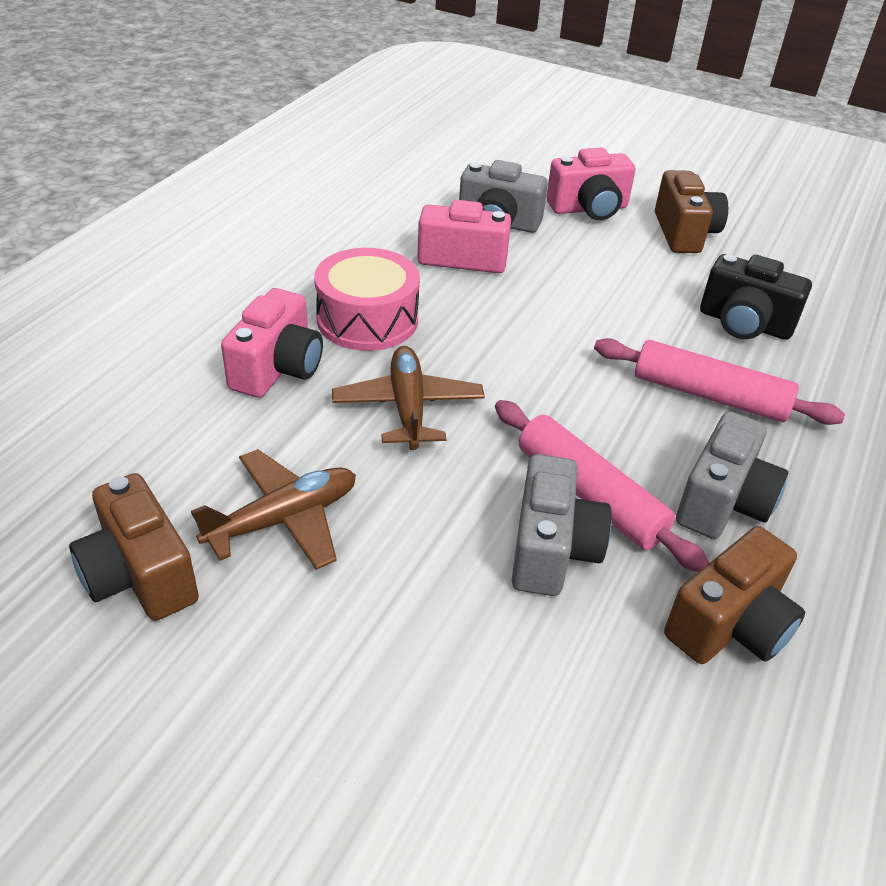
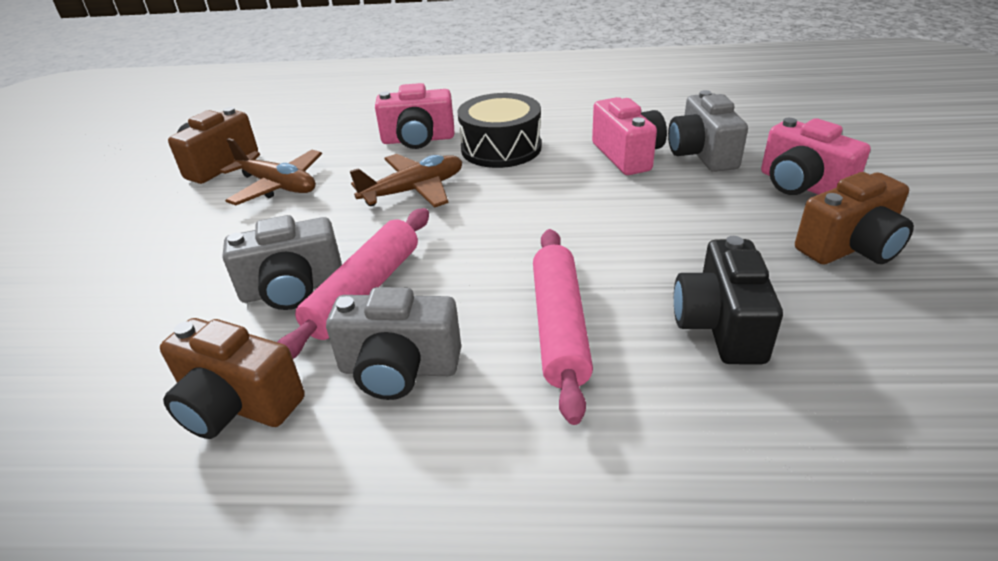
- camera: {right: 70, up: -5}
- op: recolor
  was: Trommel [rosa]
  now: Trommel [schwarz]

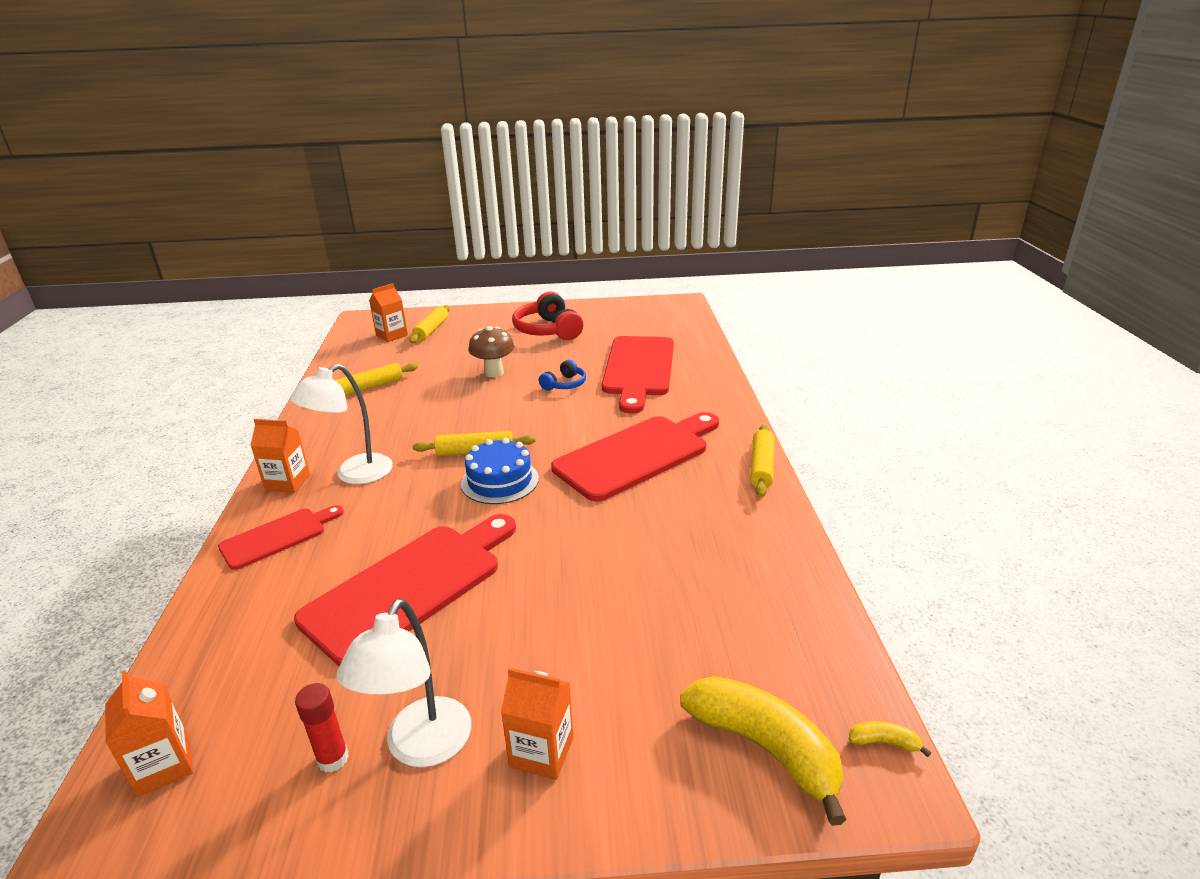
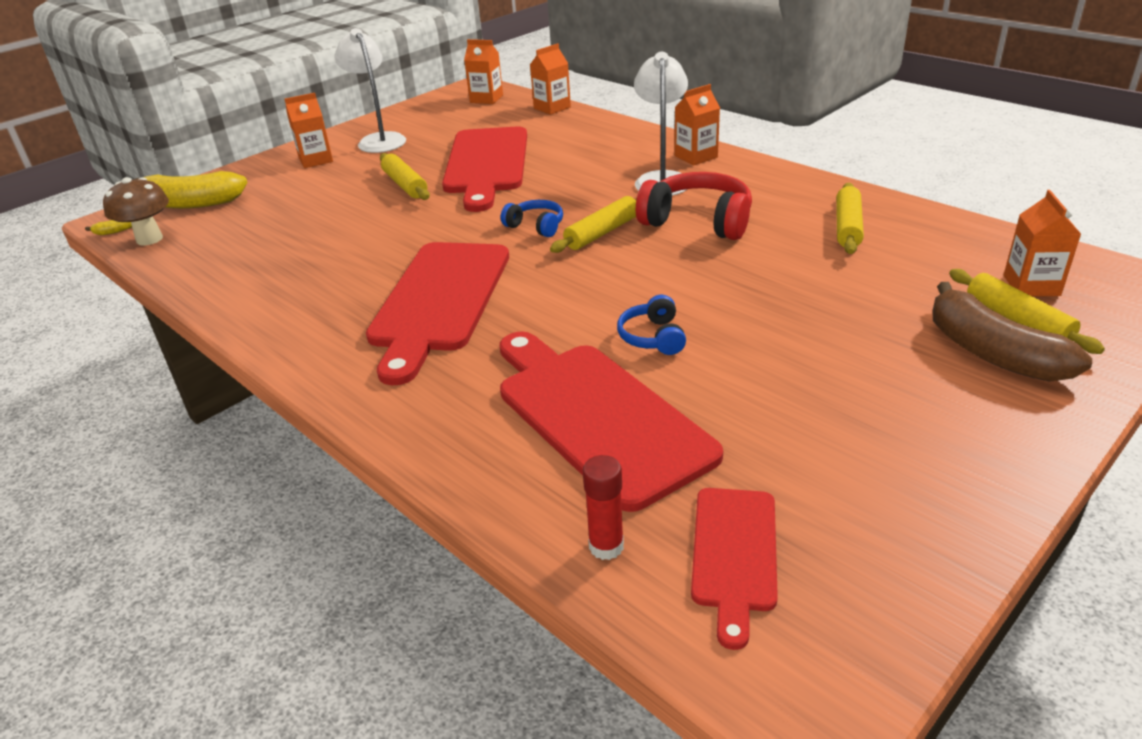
- camera: {right: 140, up: 5}
- op: move
  was: Schneidebrett [rot] (1st from left in the first image)
  now: Schneidebrett [rot] (4th from left)
- op: move
  was: Klebestift [rot]
- op: replace
  was: Kuchen [blau]
  now: Kopfhörer [blau] (1st from left)
- op: move
  was: Pilz [braun]
- op: move
  was: Kopfhörer [rot]
- op: move
  was: Nudelholz [gelb] (4th from left in the first image)
  now: Nudelholz [gelb] (1st from left)
- op: insert
  now: Getränkekarton [orange] (3rd from left)
- op: insert
  now: Banane [braun]

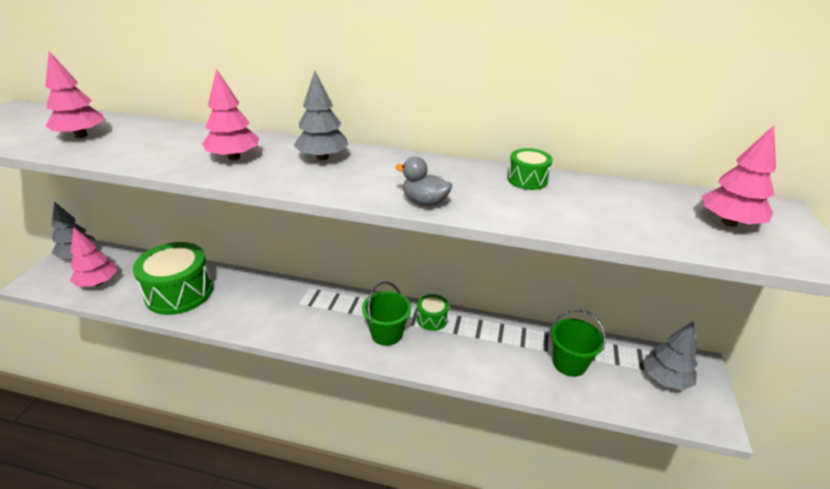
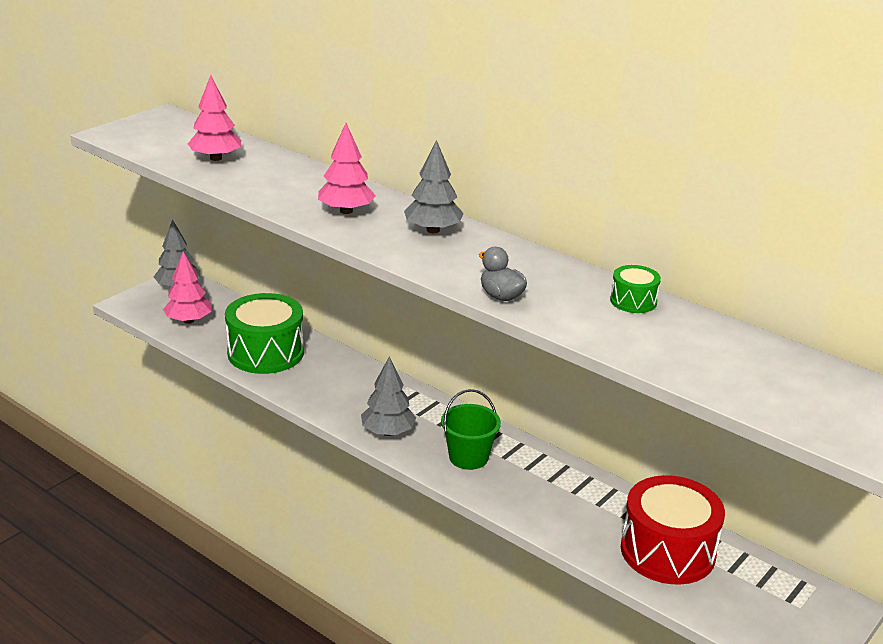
- camera: {right: 25, up: -5}
- op: delete
  was: Trommel [grün] (2nd from left)
- op: replace
  was: Eimer [grün] (2nd from left)
  now: Trommel [rot]
- op: move
  was: Baum [grau] (3rd from left in the first image)
  now: Baum [grau] (2nd from left)
- op: delete
  was: Baum [rosa] (4th from left)

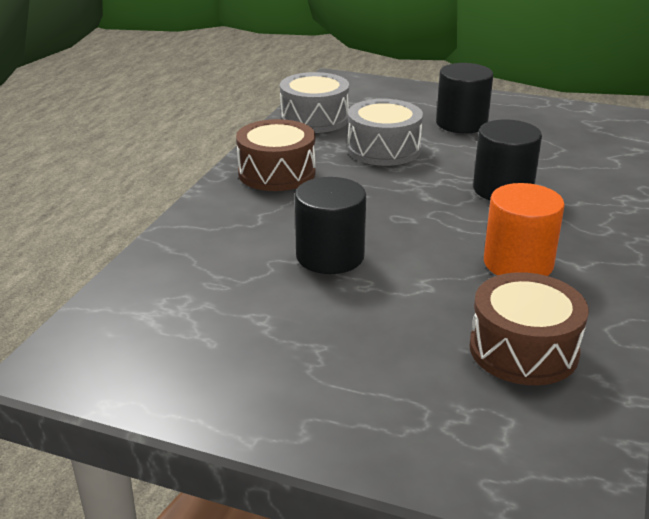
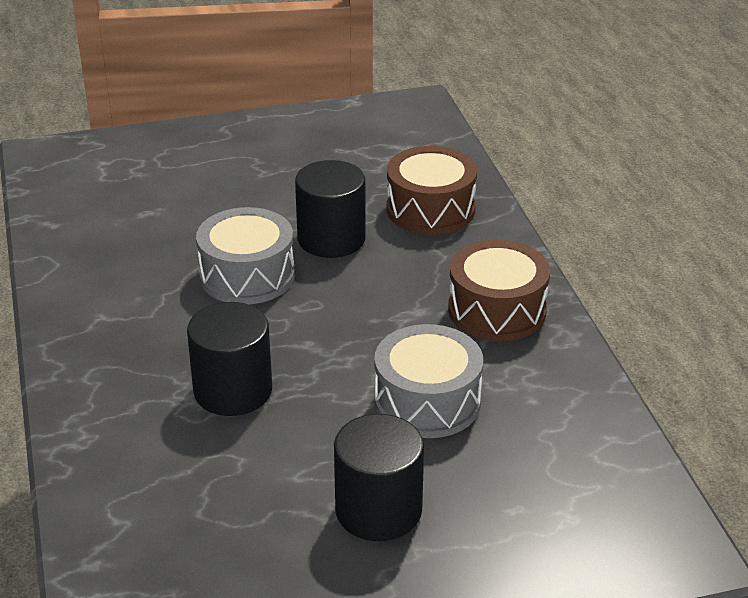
- camera: {right: 145, up: 5}
- op: move
  was: Trommel [grau] (1st from left)
- op: move
  was: Trommel [braun] (2nd from left in the first image)
  now: Trommel [braun] (1st from left)
- op: delete
  was: Vollzylinder [orange]

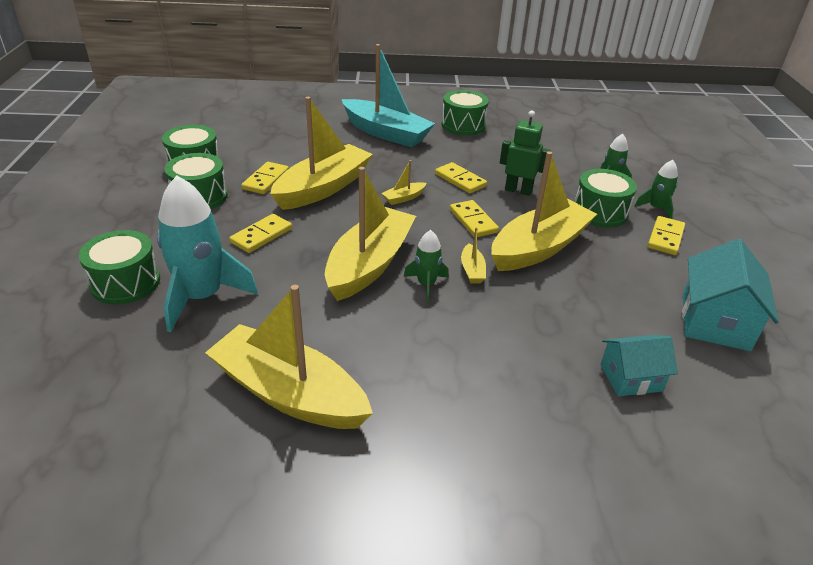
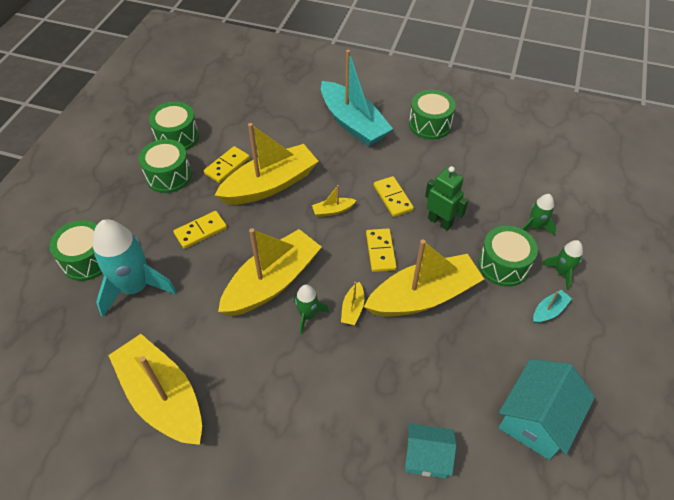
- camera: {right: 20, up: 15}
- op: replace
  was: Dominostein [gelb] (5th from left)
  now: Boot [türkis] (2nd from left)

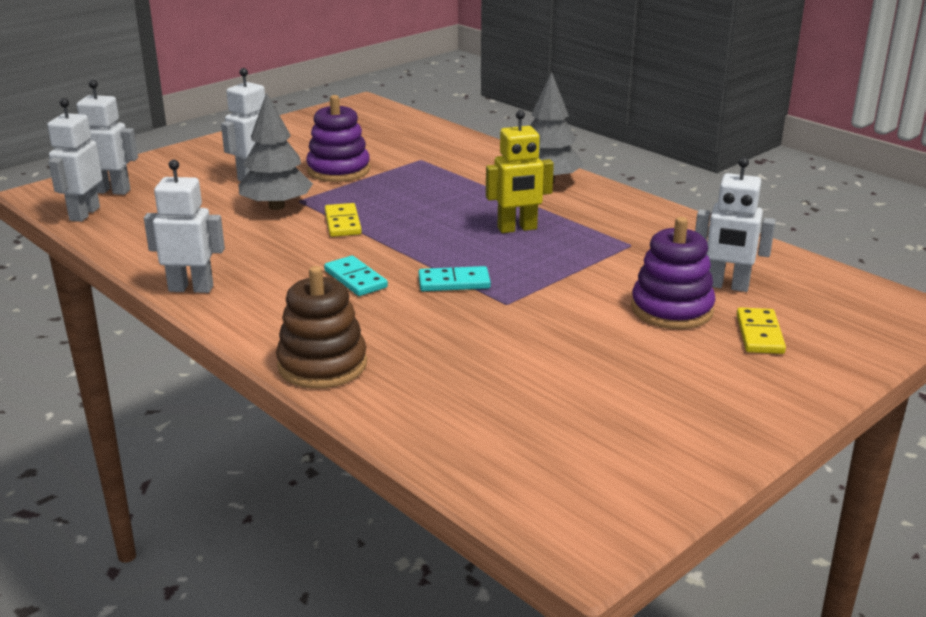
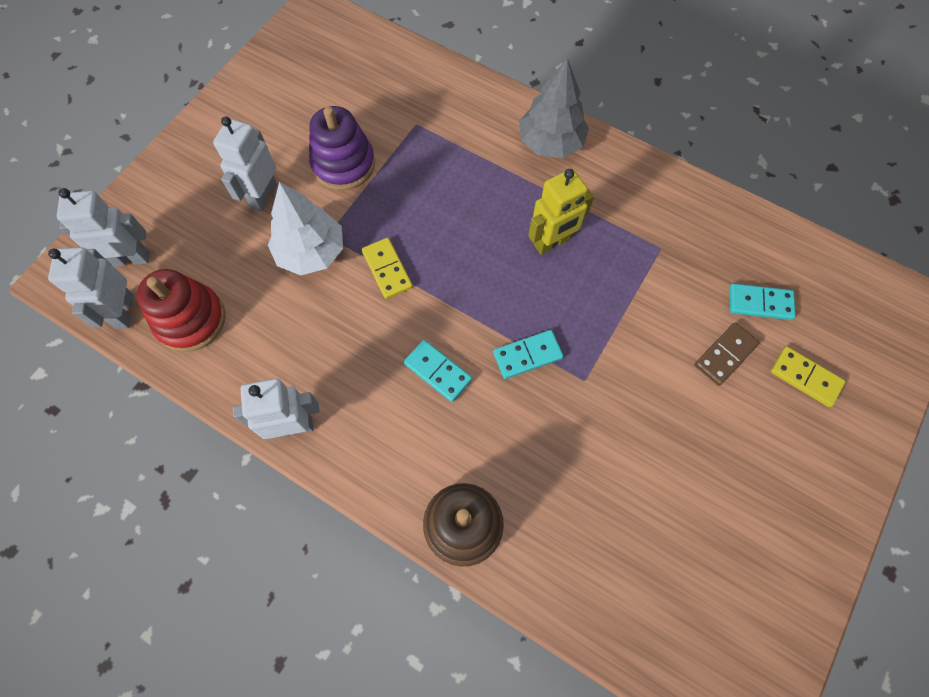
- camera: {right: -15, up: 40}
- op: recolor
  was: Baum [grau] (1st from left)
  now: Baum [weiß]
- op: replace
  was: Stapelspielzeug [lila] (2nd from left)
  now: Dominostein [braun]
- op: replace
  was: Roboter [weiß] (5th from left)
  now: Dominostein [türkis] (3rd from left)
- op: rotate
  was: Dominostein [gelb] (2nd from left)
  clockwise: -45
- op: insert
  now: Stapelspielzeug [rot]

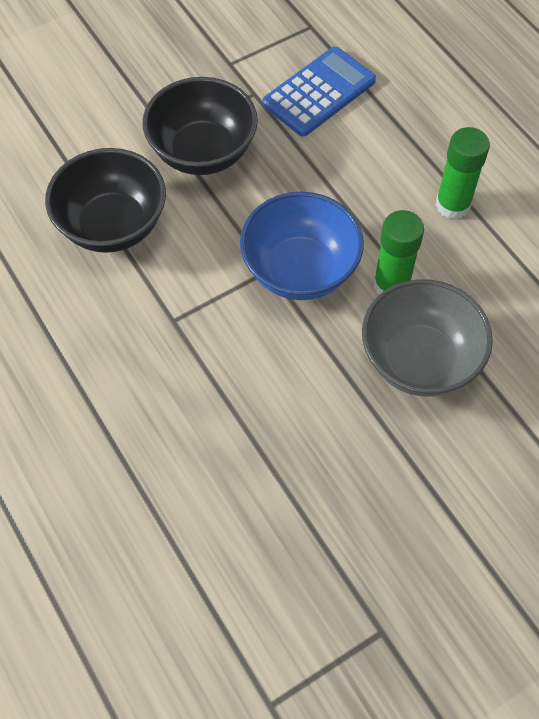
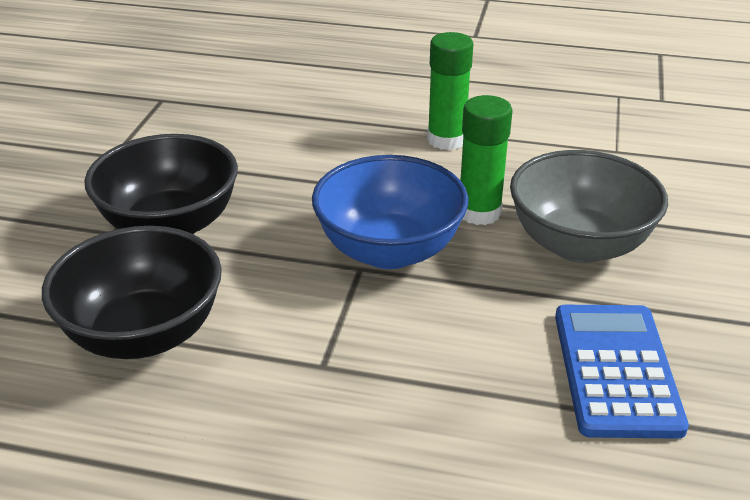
- camera: {right: -45, up: -25}
- op: move
  was: Taschenrechner [blau]

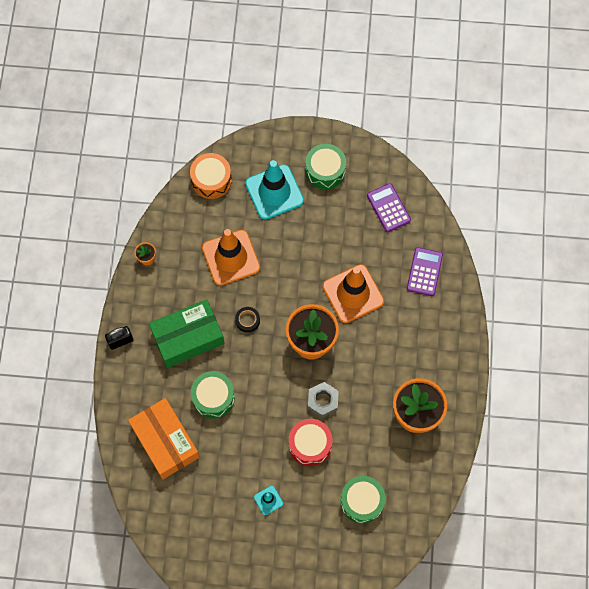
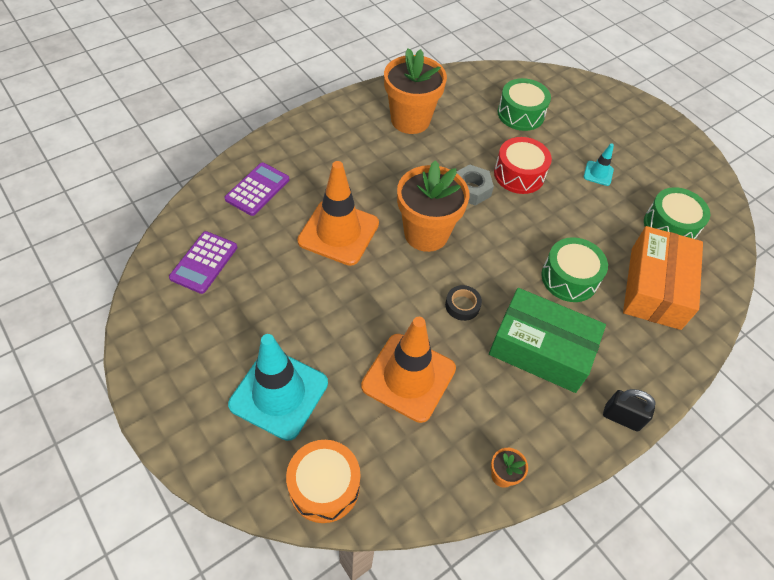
- camera: {right: -135, up: -15}
- op: move
  was: Trommel [grün] (2nd from left in the first image)
  now: Trommel [grün] (3rd from left)
- op: rotate
  was: Taschenrechner [lila] (2nd from left)
  clockwise: 150

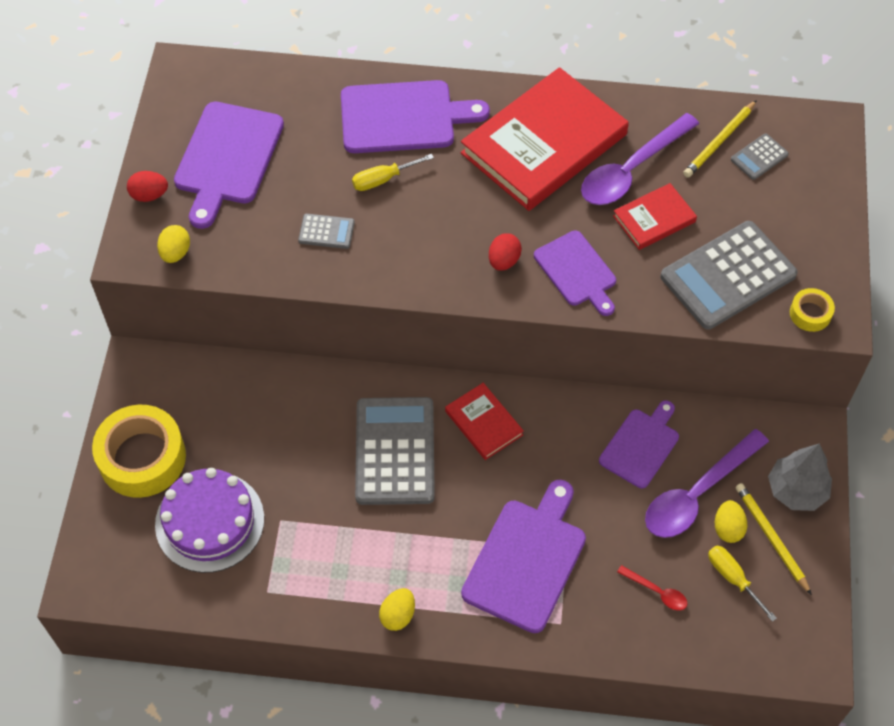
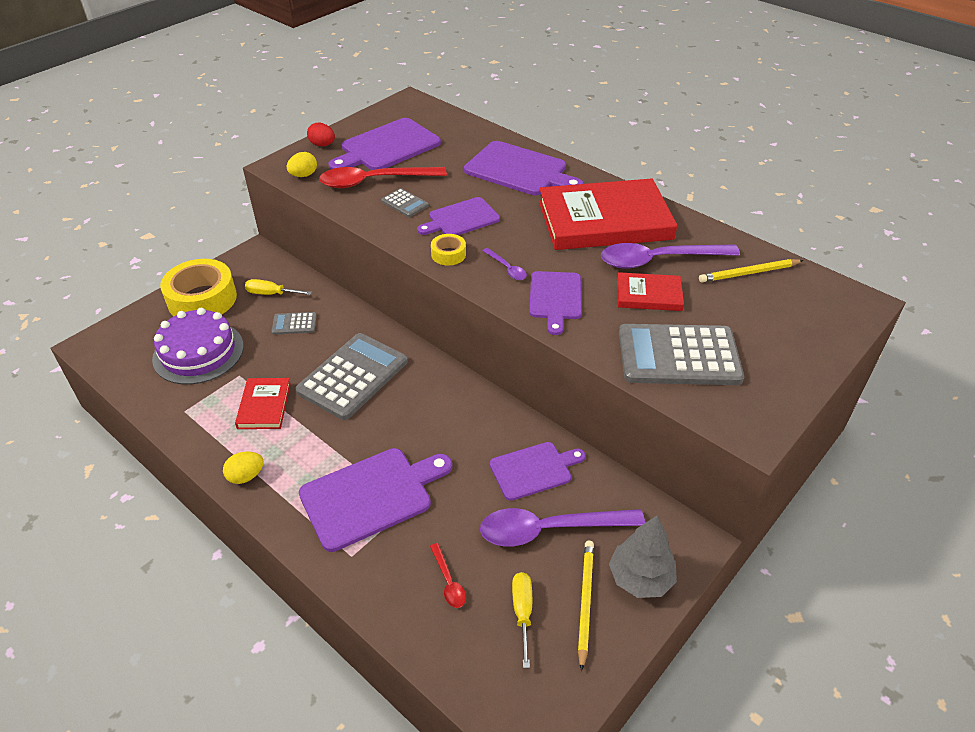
- camera: {right: 35, up: -15}
- op: move
  was: Schraubenzieher [gelb] (1st from left)
- op: move
  was: Buch [rot] (1st from left)
- op: replace
  was: Ei [rot] (2nd from left)
  now: Löffel [lila] (1st from left)
- op: delete
  was: Ei [gelb] (3rd from left)
- op: move
  was: Taschenrechner [grau] (4th from left in the first image)
  now: Taschenrechner [grau] (1st from left)
- op: move
  was: Klebeband [gelb] (2nd from left)
- op: insert
  now: Löffel [rot] (1st from left)
- op: insert
  now: Schneidebrett [lila] (3rd from left)

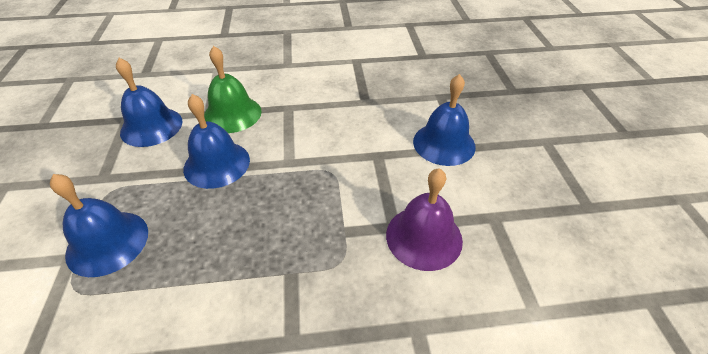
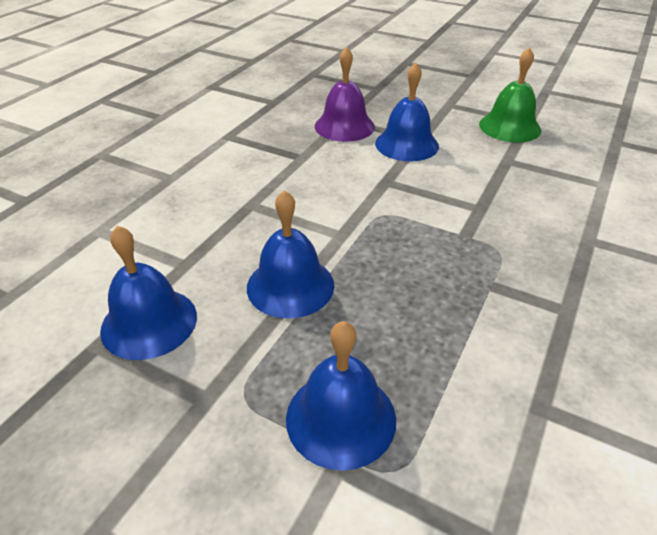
- camera: {right: -55, up: -5}
- op: move
  was: Glocke [grün]
- op: move
  was: Glocke [lila]

